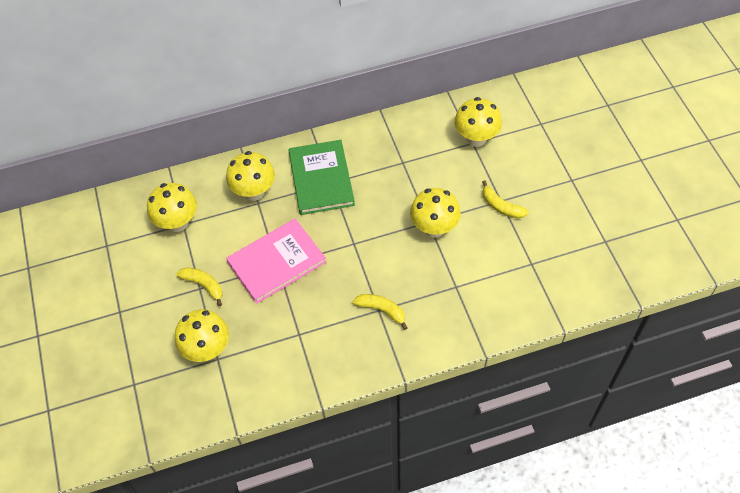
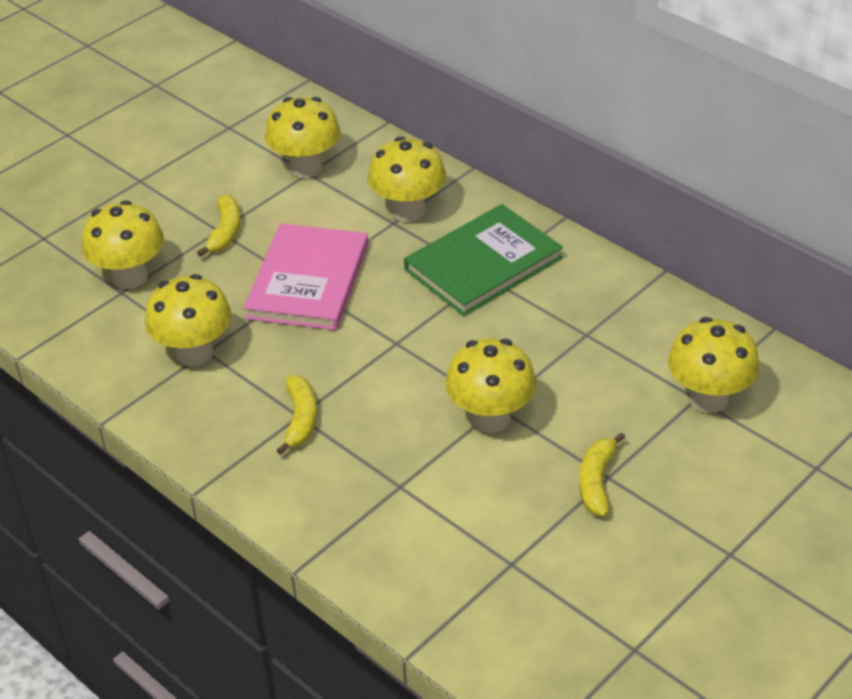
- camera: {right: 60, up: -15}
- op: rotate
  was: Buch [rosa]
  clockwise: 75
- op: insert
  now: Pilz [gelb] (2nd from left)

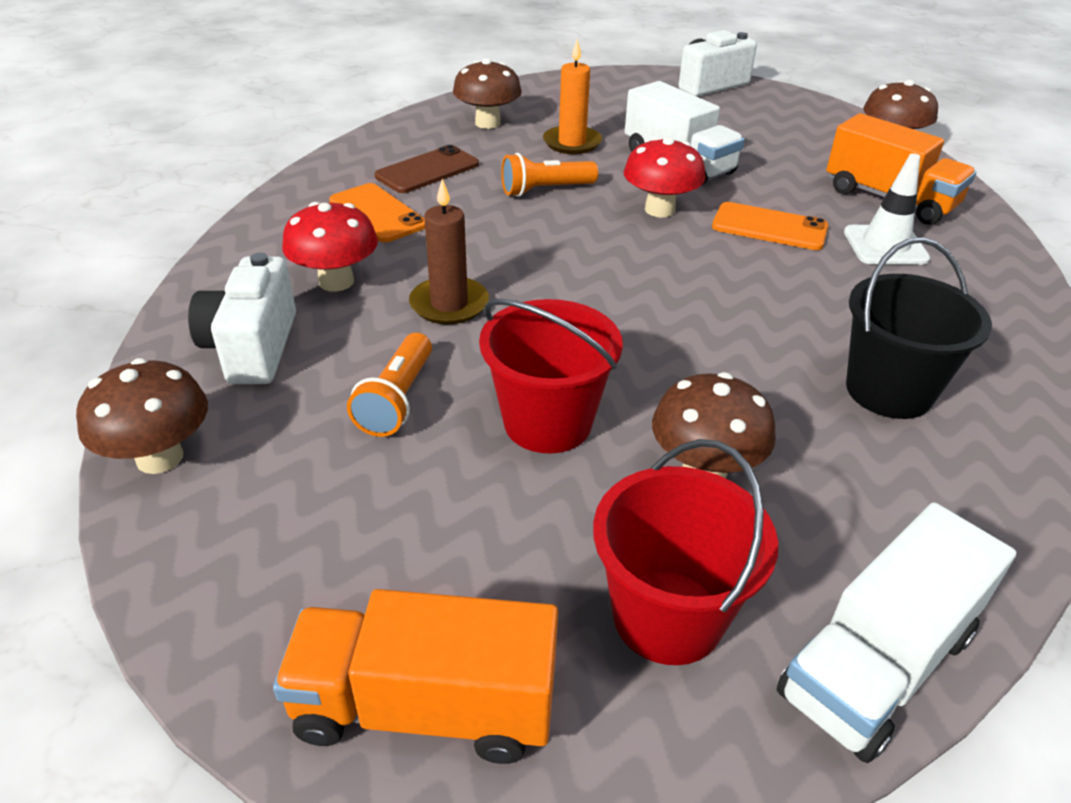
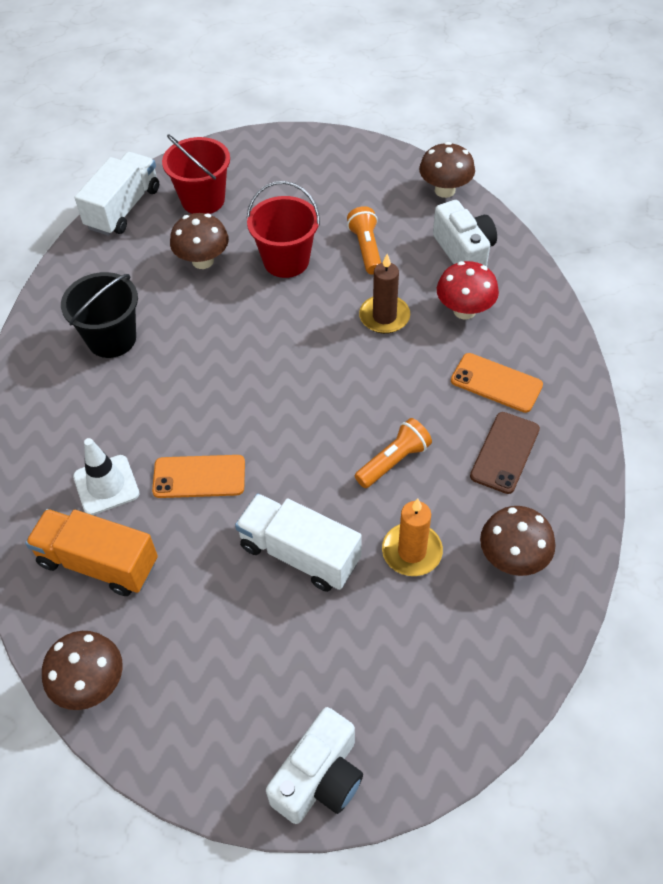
- camera: {right: 160, up: 15}
- op: delete
  was: Lastwagen [orange] (1st from left)
- op: delete
  was: Pilz [rot] (2nd from left)

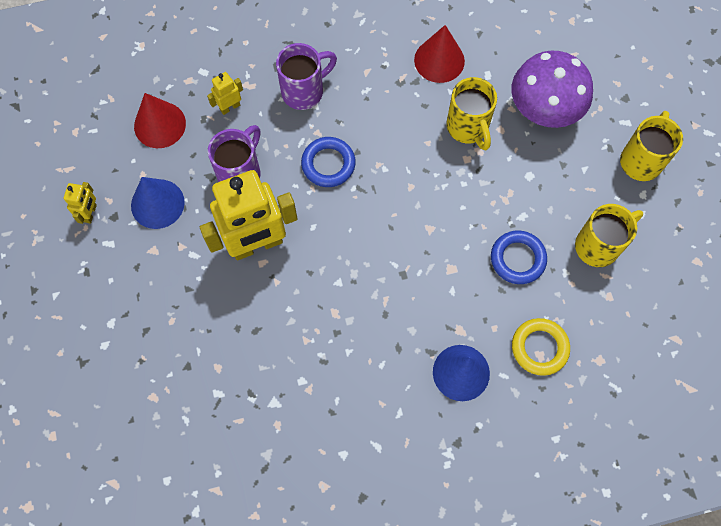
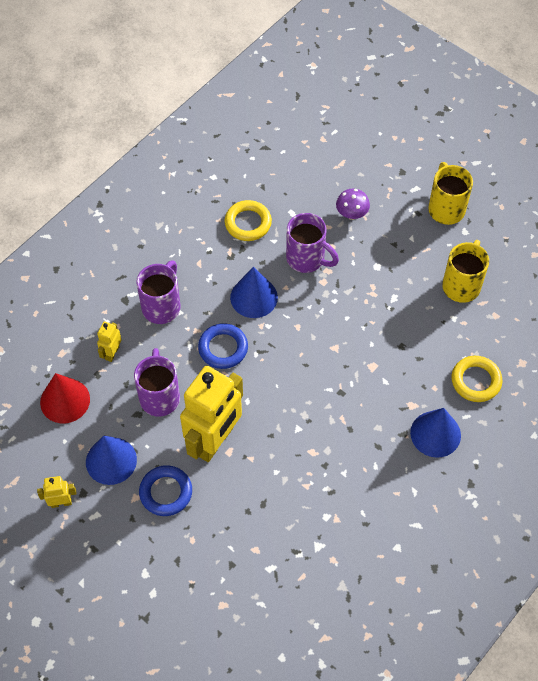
- camera: {right: -35, up: -10}
- op: rotate
  was: Roboter [gelb] (1st from left)
  clockwise: -75
- op: replace
  was: Kegel [rot] (2nd from left)
  now: Ring [gelb] (1st from left)
- op: recolor
  was: Tasse [gelb] (1st from left)
  now: Tasse [lila] (3rd from left)
- op: move
  was: Ring [blau] (2nd from left in the first image)
  now: Ring [blau] (1st from left)
- op: resize
  was: Pilz [lila]
  ratio: 0.48
- op: insert
  now: Kegel [blau] (2nd from left)

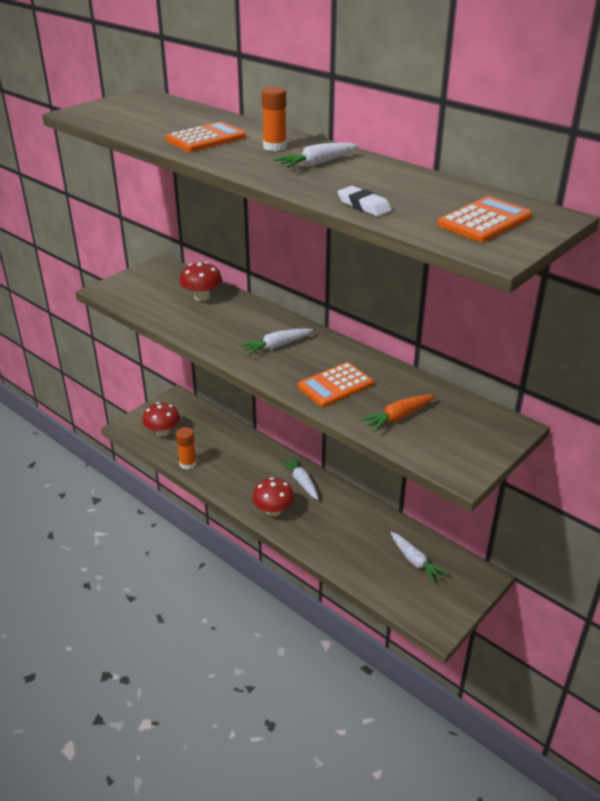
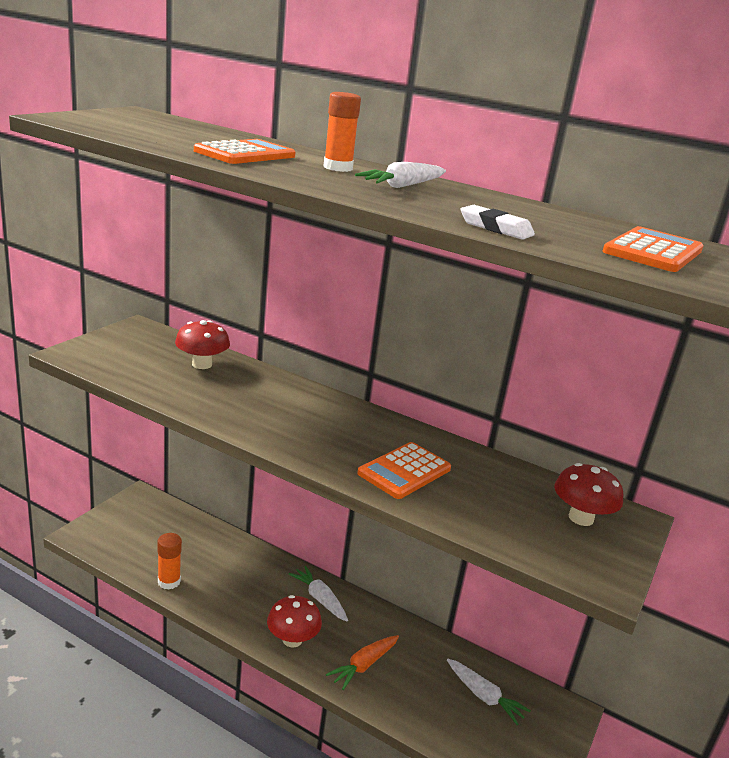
- camera: {right: -15, up: -10}
- op: move
  was: Pilz [rot] (1st from left in the first image)
  now: Pilz [rot] (3rd from left)
- op: delete
  was: Karotte [weiß] (1st from left)
- op: move
  was: Karotte [orange]

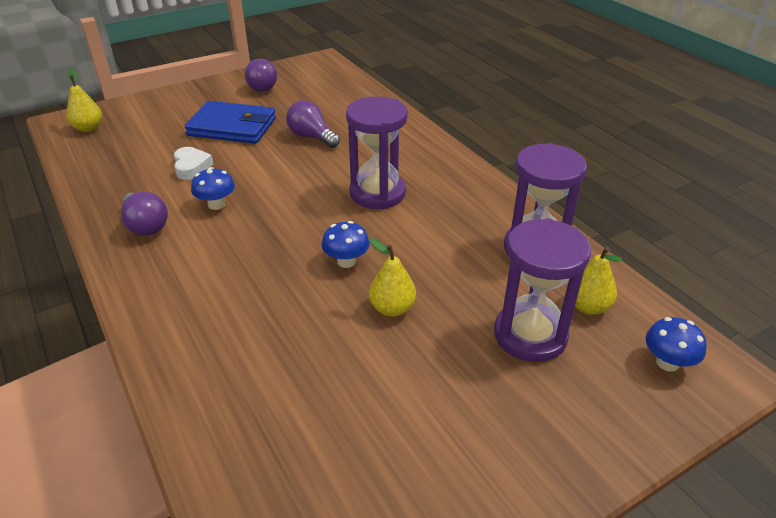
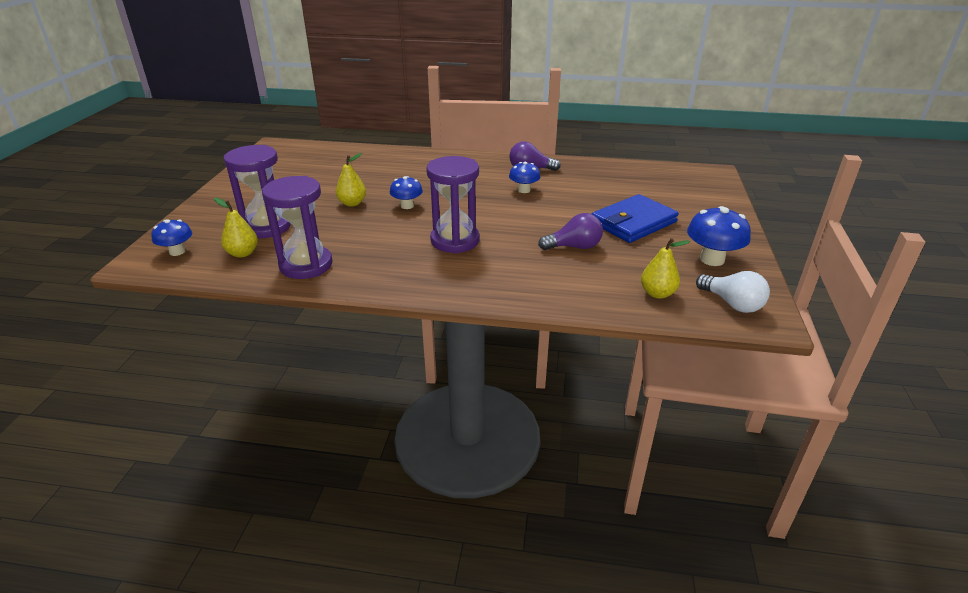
- camera: {right: 130, up: -5}
- op: move
  was: Birne [gelb] (1st from left in the first image)
  now: Birne [gelb] (3rd from left)
- op: delete
  was: Herz [weiß]
- op: replace
  was: Glühbirne [lila] (2nd from left)
  now: Pilz [blau] (4th from left)
- op: insert
  now: Glühbirne [weiß]

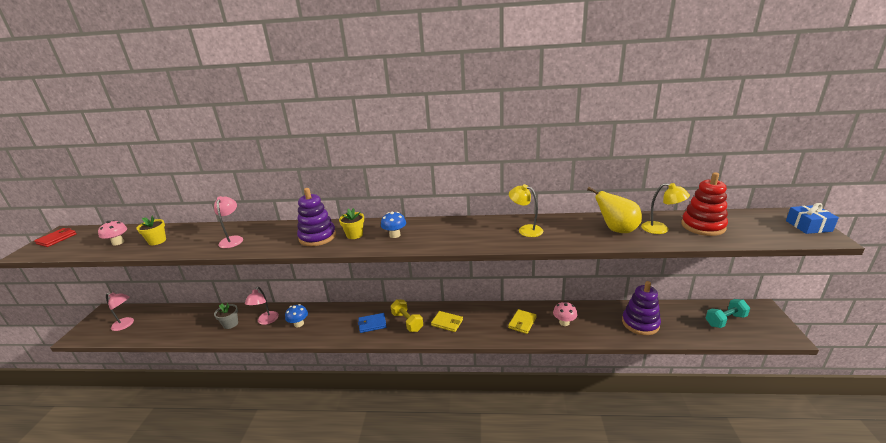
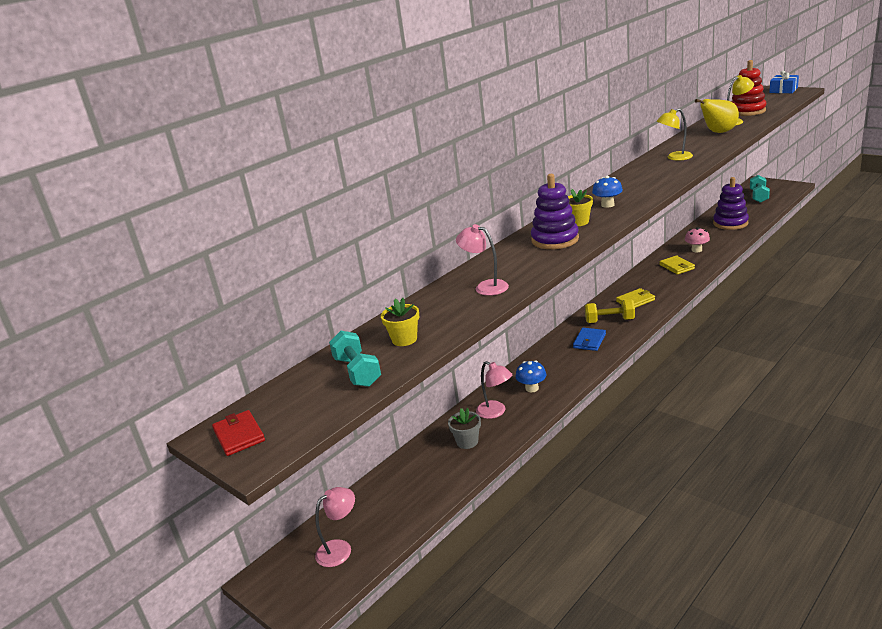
- camera: {right: -50, up: 0}
- op: replace
  was: Pilz [rosa] (1st from left)
  now: Hantel [türkis] (1st from left)

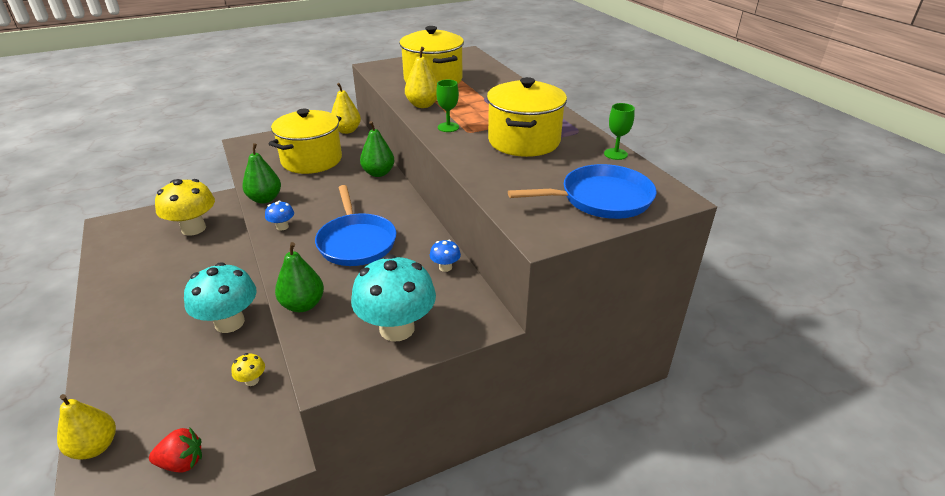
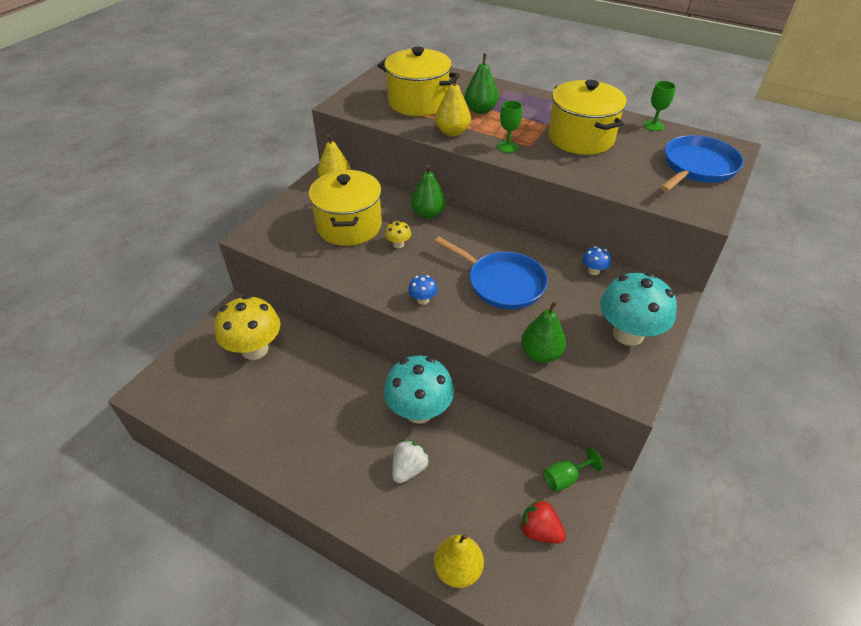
- camera: {right: -35, up: 10}
- op: rotate
  was: Erdbeere [rot]
  clockwise: -105
- op: move
  was: Pilz [gelb] (2nd from left)
- op: move
  was: Birne [grün] (1st from left in the first image)
  now: Birne [grün] (2nd from left)
- op: insert
  now: Erdbeere [weiß]
- op: insert
  now: Kelch [grün] (2nd from left)

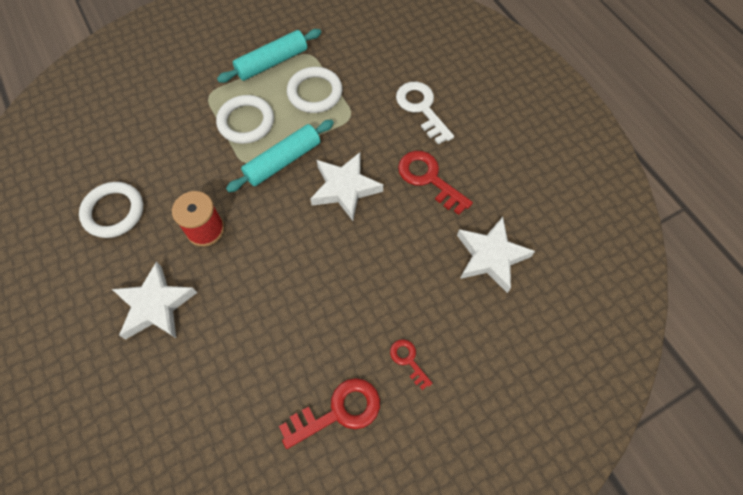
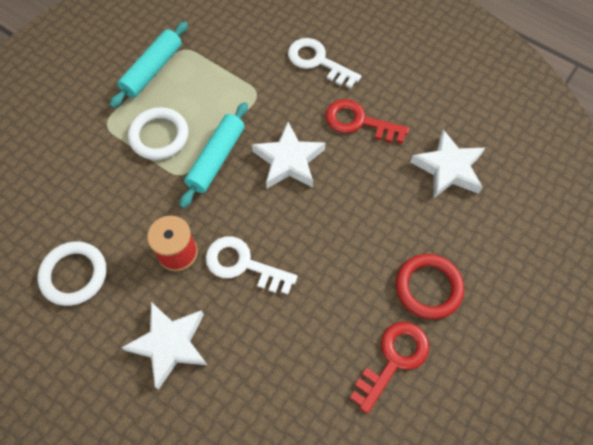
- camera: {right: -25, up: 0}
- op: delete
  was: Ring [weiß] (3rd from left)
- op: replace
  was: Schlüssel [rot] (2nd from left)
  now: Ring [rot]
- op: insert
  now: Schlüssel [weiß] (1st from left)

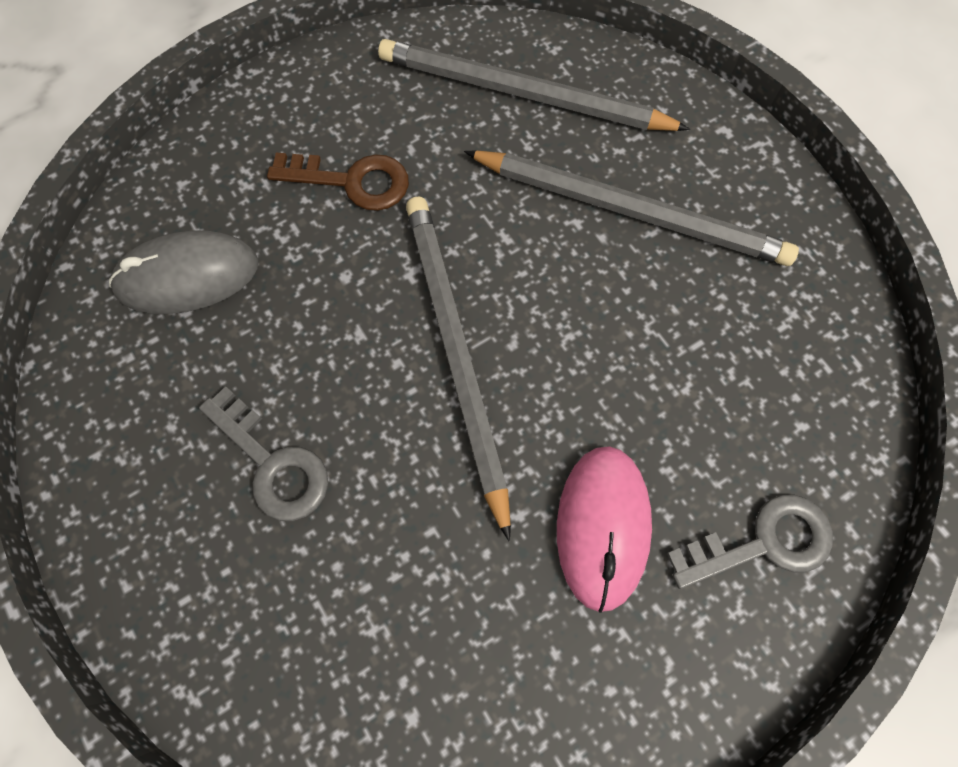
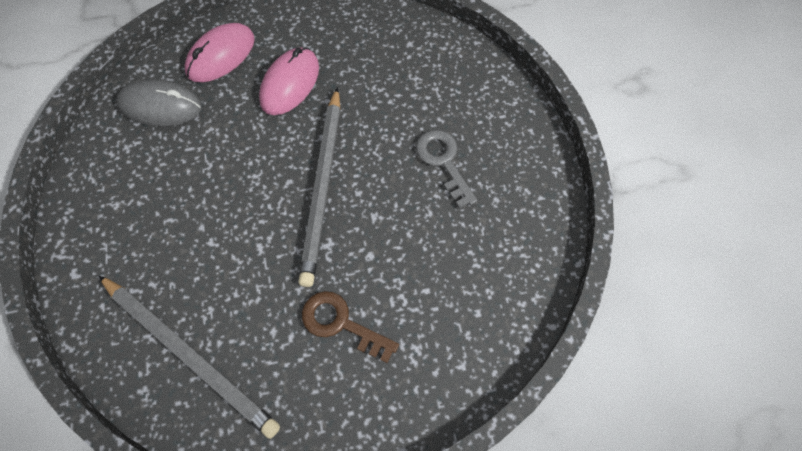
- camera: {right: -160, up: -5}
- op: move
  was: Computermaus [grau]
- op: delete
  was: Bleistift [grau] (3rd from left)
- op: replace
  was: Schlüssel [grau] (2nd from left)
  now: Computermaus [rosa] (1st from left)

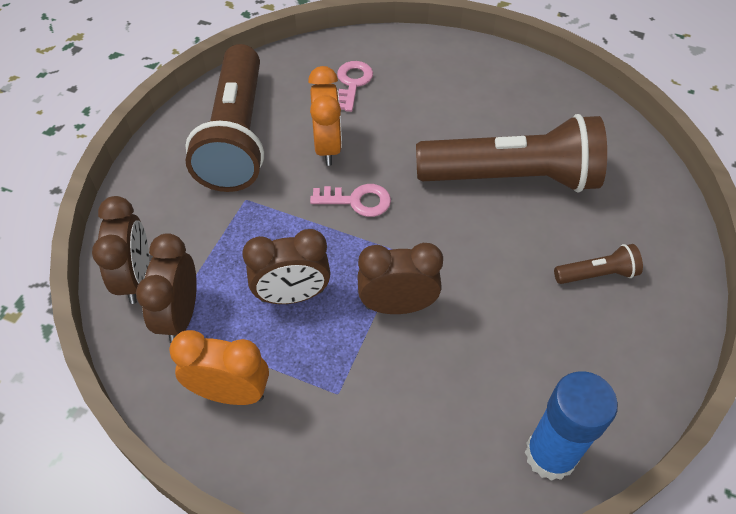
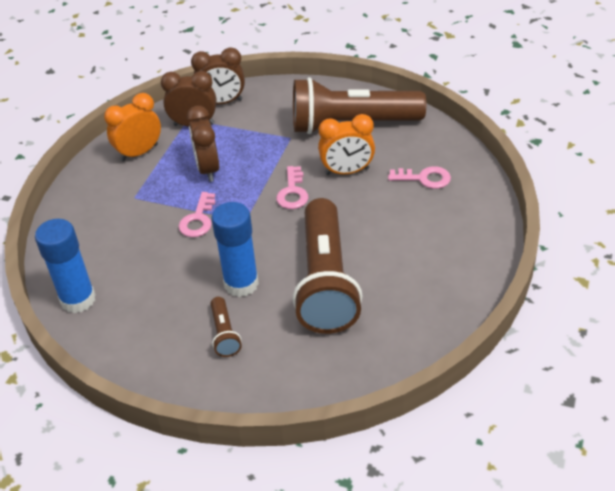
- camera: {right: 90, up: -10}
- op: rotate
  was: Wecker [orange] (1st from left)
  clockwise: -135
- op: replace
  was: Wecker [braun] (4th from left)
  now: Schlüssel [rosa] (1st from left)
- op: insert
  now: Klebestift [blau] (2nd from left)

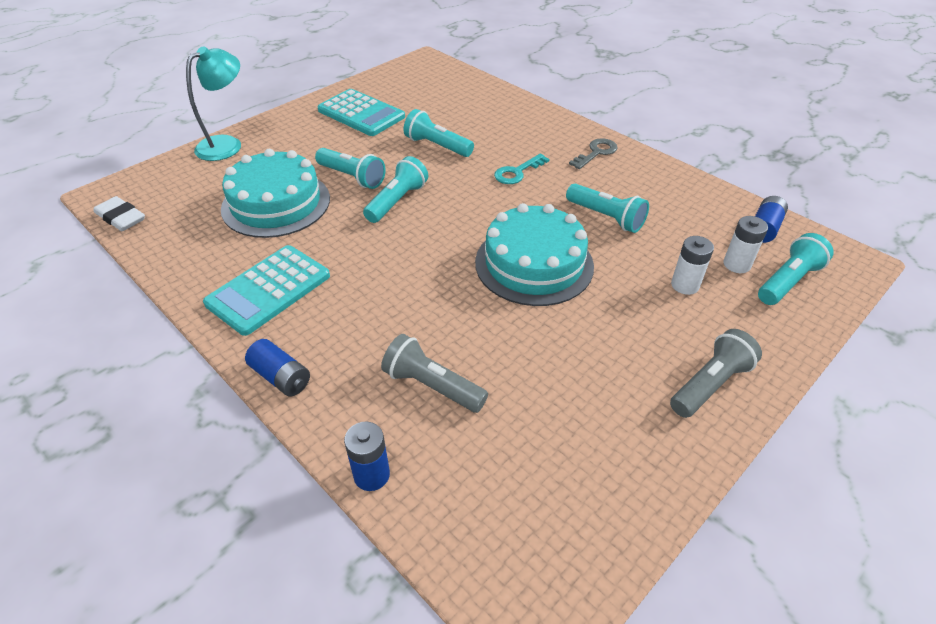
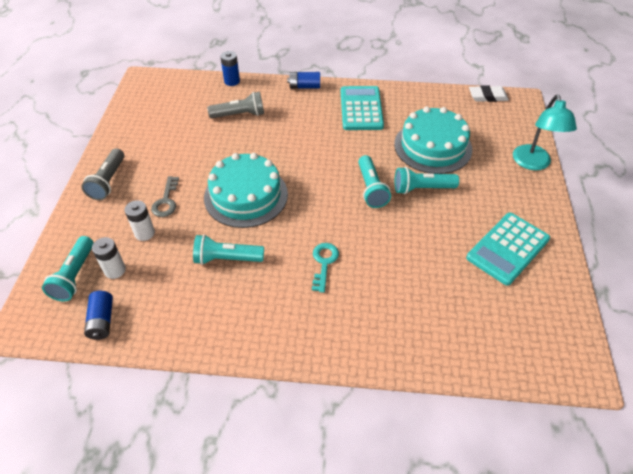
- camera: {right: 140, up: 5}
- op: rotate
  was: Taschenrechner [türkis] (2nd from left)
  clockwise: -45
- op: delete
  was: Taschenlampe [türkis] (3rd from left)
- op: move
  was: Schlüssel [grau]

